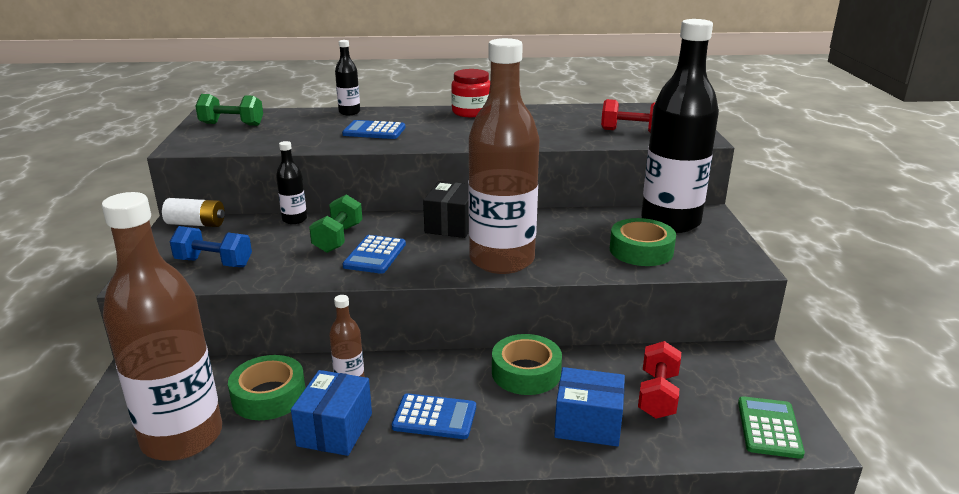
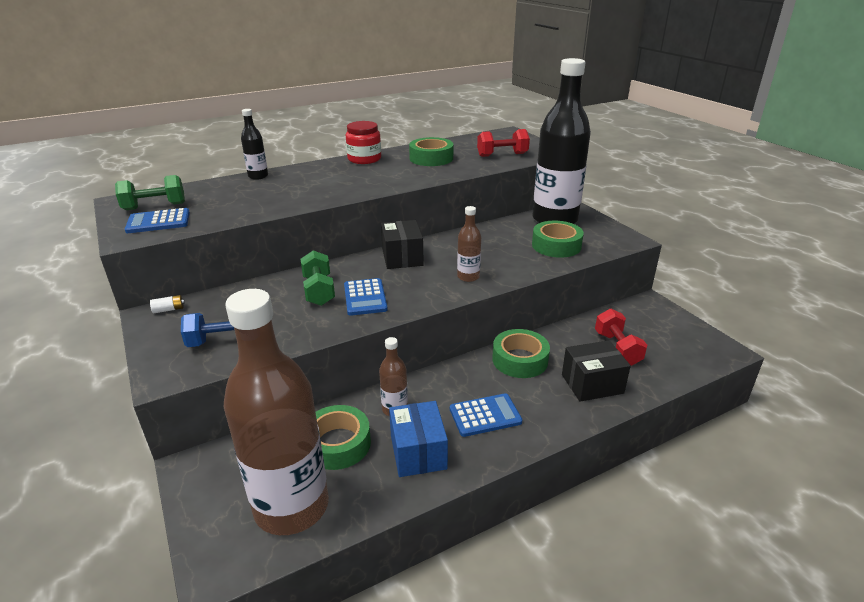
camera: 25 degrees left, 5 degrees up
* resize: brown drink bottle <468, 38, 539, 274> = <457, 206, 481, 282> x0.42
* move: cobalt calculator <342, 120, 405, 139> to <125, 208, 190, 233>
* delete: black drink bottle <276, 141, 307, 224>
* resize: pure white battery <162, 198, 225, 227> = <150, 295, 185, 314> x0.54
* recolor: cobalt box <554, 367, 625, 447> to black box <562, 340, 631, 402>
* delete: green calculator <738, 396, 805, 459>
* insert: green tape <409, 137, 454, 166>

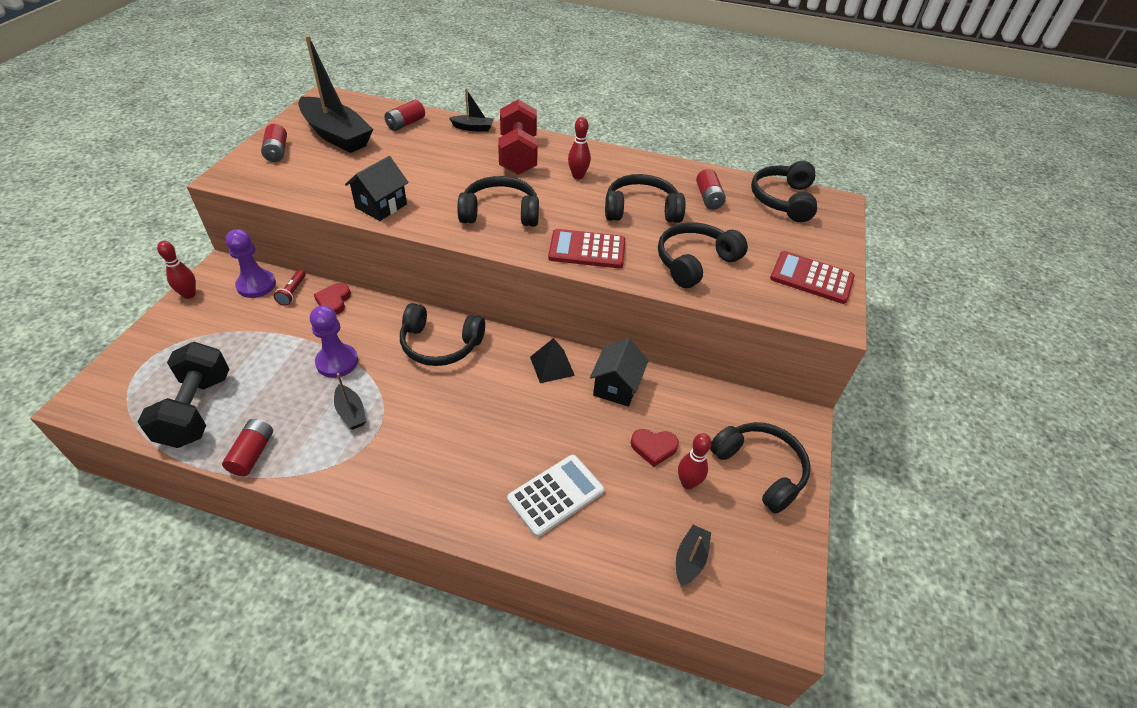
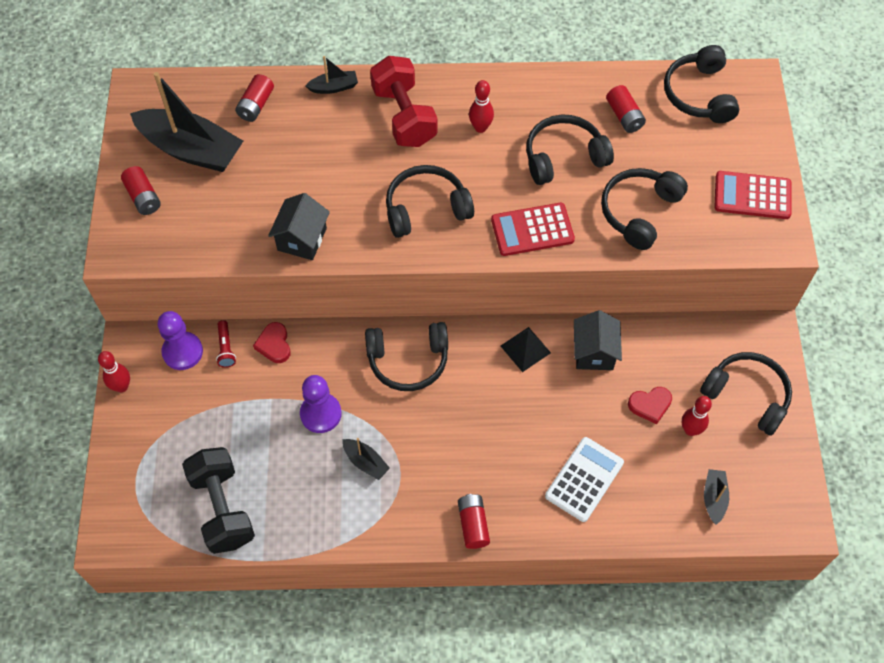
camera: 15 degrees left, 15 degrees up
* move: red battery <222, 419, 273, 476> to <458, 494, 490, 549>

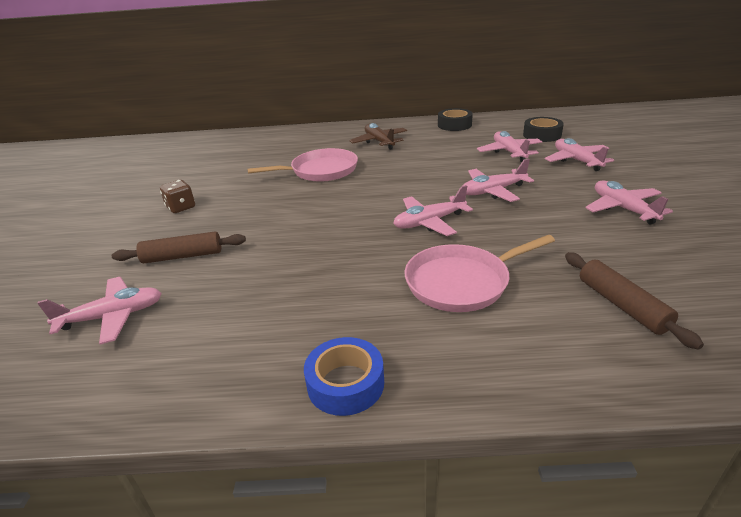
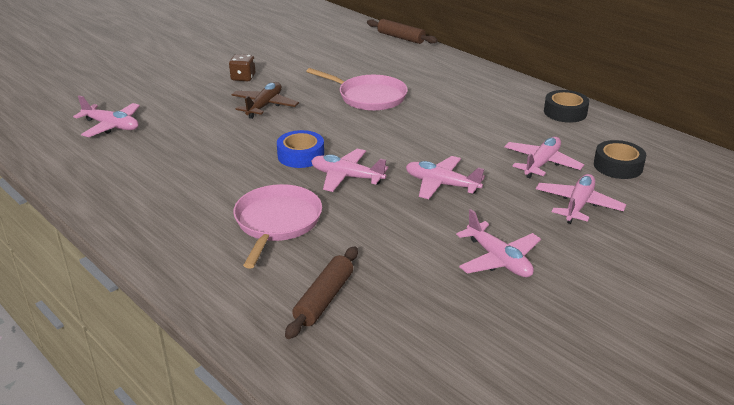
camera: 45 degrees right, 0 degrees up
* move: brown aeroplane <349, 123, 407, 150> to <231, 82, 299, 119>
* rotate: rosy aeroplane <585, 181, 673, 225> = <456, 209, 541, 277> 120 degrees clockwise
* move: brown dough roller <112, 231, 246, 263> to <367, 19, 437, 44>
* rotate: rosy pan <405, 235, 555, 312> = <233, 184, 322, 269> 75 degrees clockwise
* move: cobalt tape <304, 337, 384, 416> to <277, 130, 324, 168>

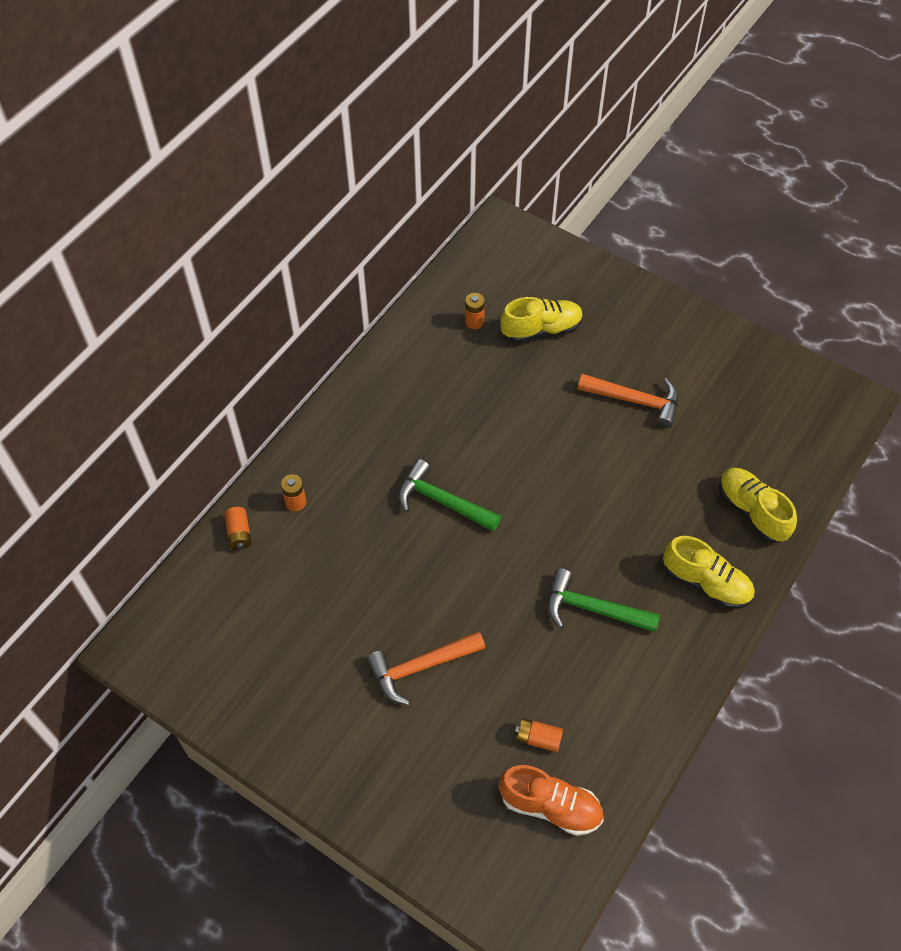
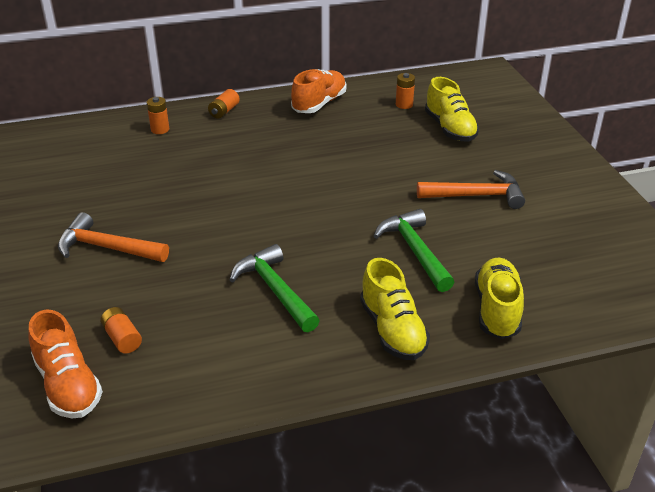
camera: 40 degrees right, 20 degrees down
* rotate: bright yellow lace-up shoe <500, 297, 583, 343> = <425, 77, 479, 141> 45 degrees clockwise
* rotate: orange claw hammer <578, 374, 679, 428> = <417, 170, 525, 209> 60 degrees counterclockwise
* move: green claw hammer <398, 459, 501, 532> to <374, 209, 454, 292>
* move: orange battery <224, 507, 251, 550> to <208, 89, 240, 119>
* insert: orange lace-up shoe <291, 69, 346, 113>

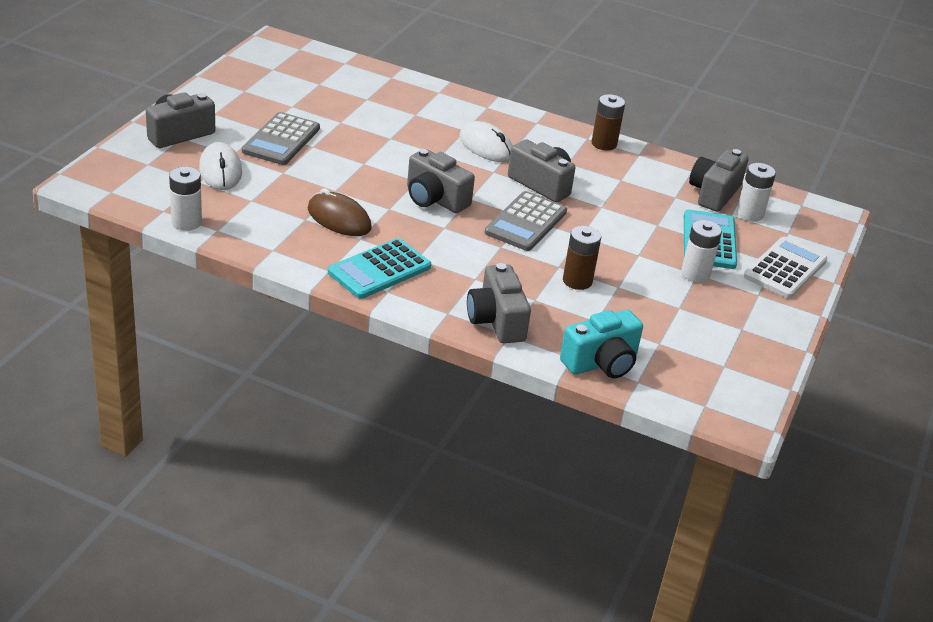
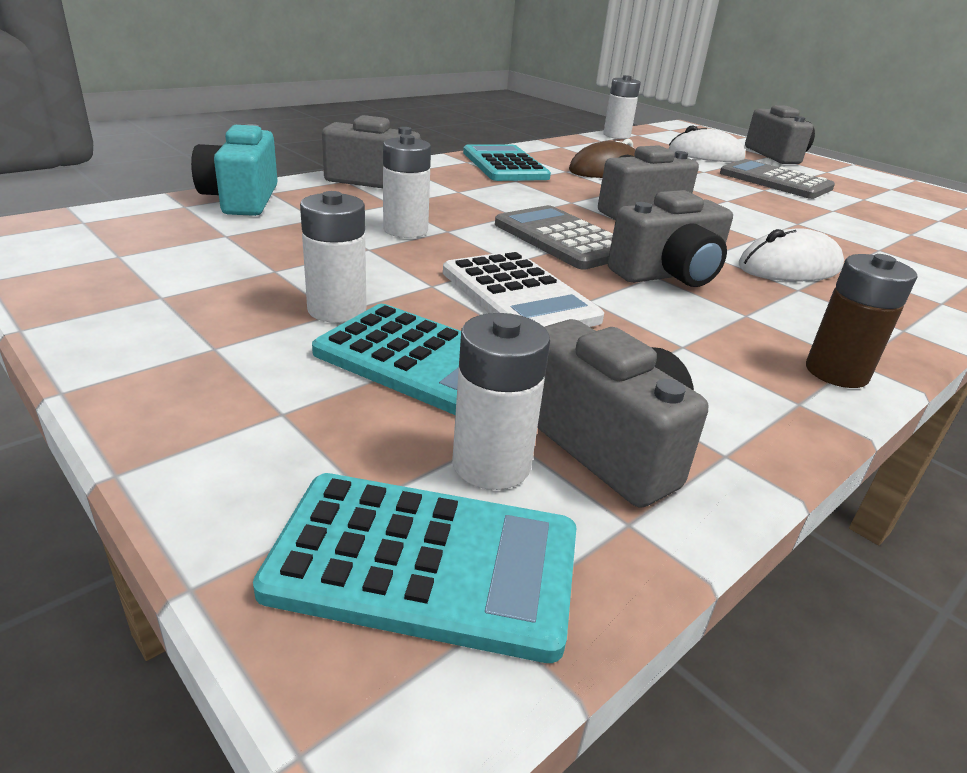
camera: 115 degrees right, 5 degrees down
* recolor: brown battery <563, 226, 601, 290> to pure white battery <383, 135, 431, 238>
* move: pure white calculator <744, 237, 827, 298> to <443, 251, 604, 327>
* insert: turquoise calculator <253, 473, 576, 663>

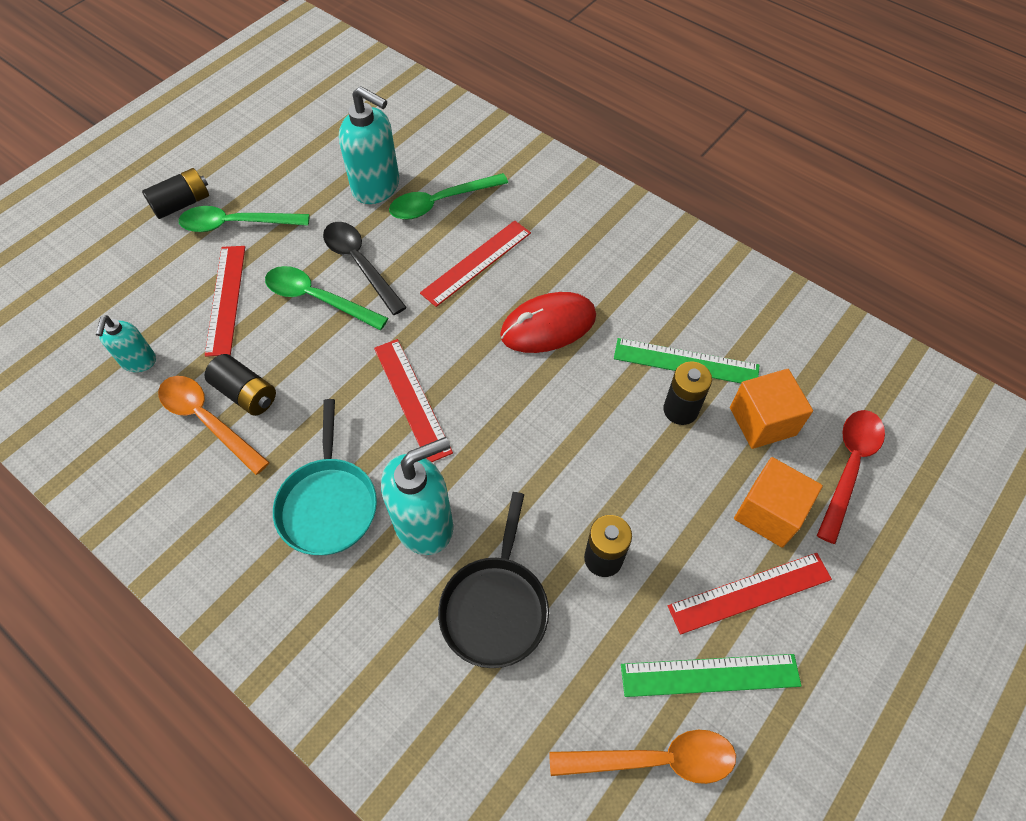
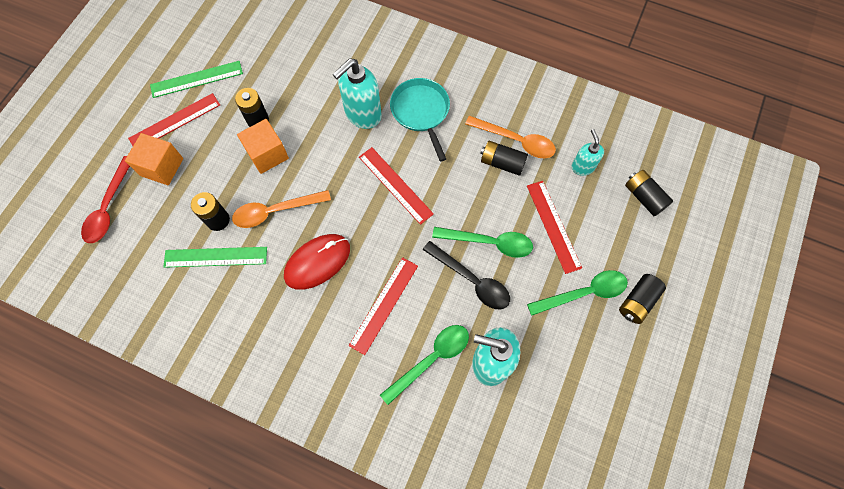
camera: 165 degrees right, 10 degrees up
* move: orange block <730, 369, 813, 449> to <237, 119, 289, 174>
* delete: black pan <438, 492, 549, 668>
* move: orange spoon <549, 730, 736, 784> to <232, 190, 331, 228>
* insert: black battery <625, 170, 673, 216>

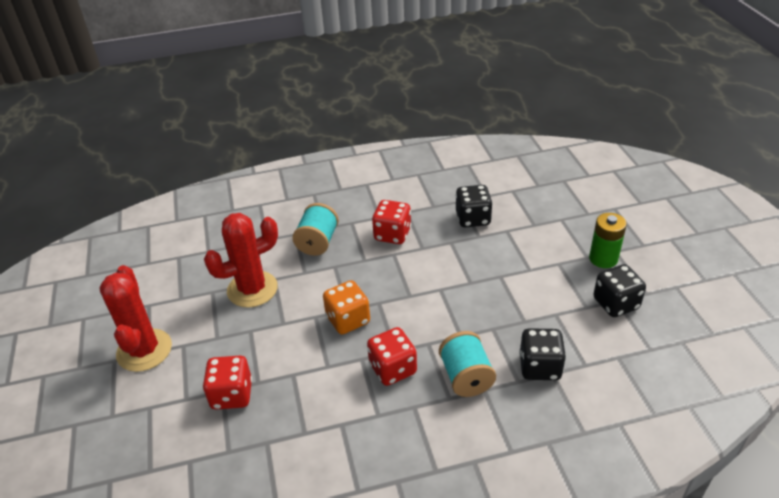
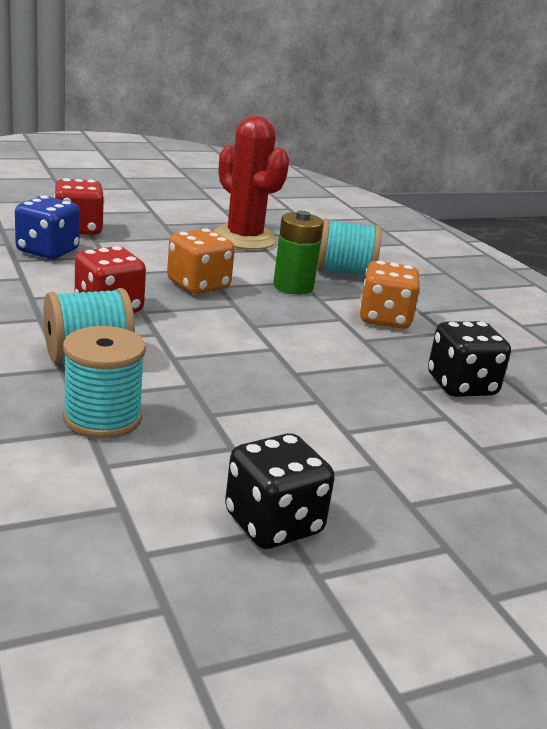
camera: 75 degrees right, 15 degrees down
* recolor: red dice <372, 200, 411, 244> to orange dice <359, 261, 420, 329>
* move: green battery <589, 213, 627, 268> to <273, 211, 324, 295>
* delete: red prickly plant <99, 265, 172, 372>
* replace: black dice <519, 328, 566, 380> to turquoise bobbin <63, 326, 146, 439>
* insert: cobalt dice <15, 195, 80, 259>

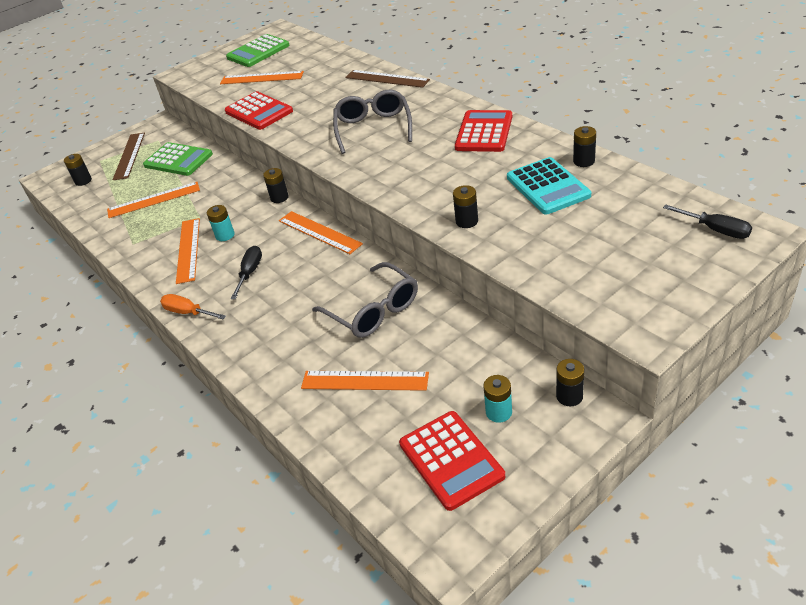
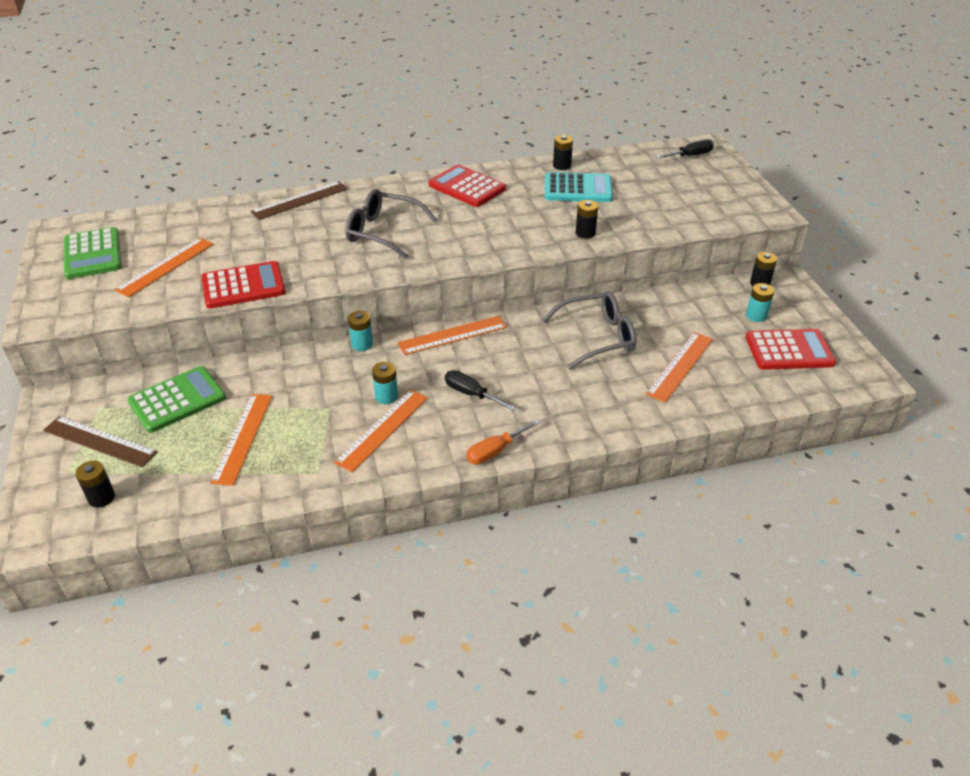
camera: 70 degrees left, 0 degrees up
* recolor: black battery <263, 168, 289, 203> to turquoise battery <348, 311, 373, 351>
* rotate: orange ruler <176, 218, 200, 284> = <334, 389, 428, 472> 75 degrees counterclockwise

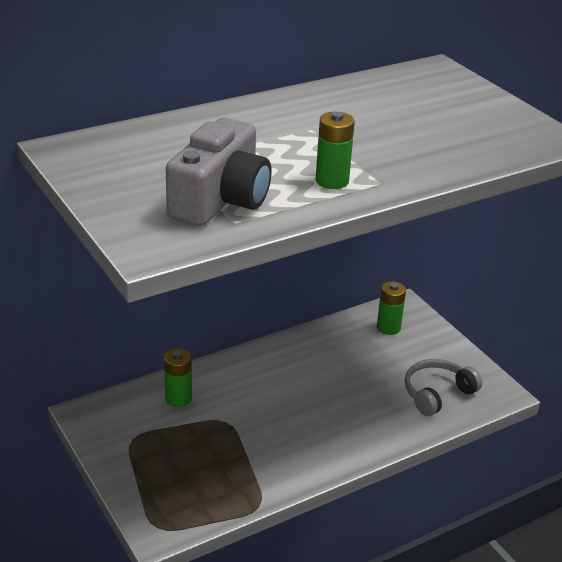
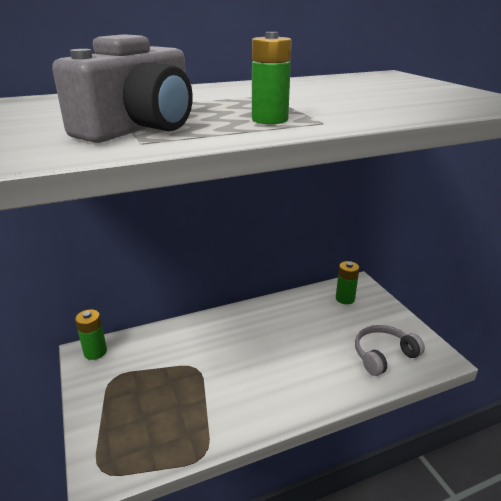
camera: 10 degrees right, 5 degrees down
* move: green battery <164, 349, 192, 407> to <75, 309, 107, 360>

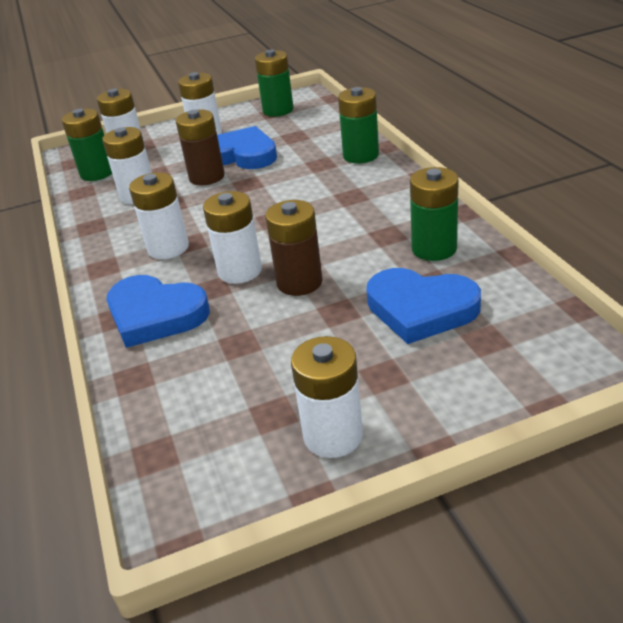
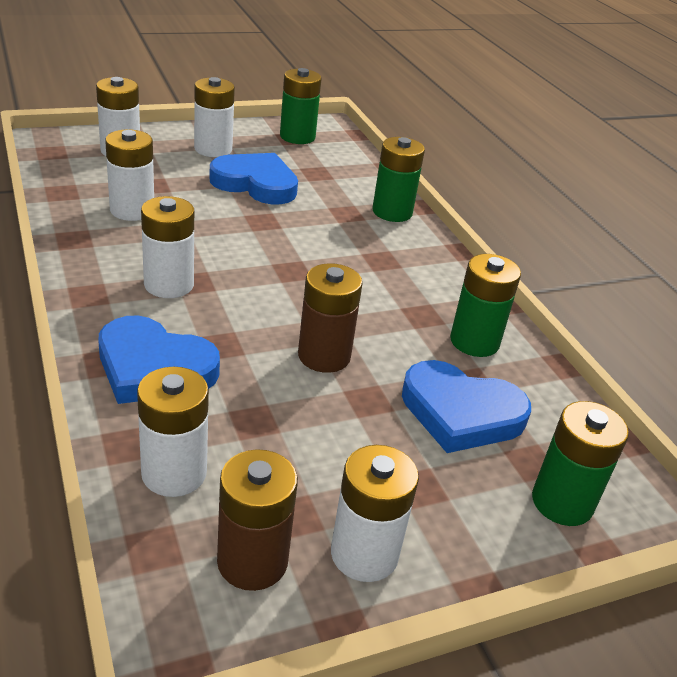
camera: 10 degrees left, 0 degrees up
* move: green battery <61, 109, 112, 181> to <532, 401, 629, 526>
* move: brown battery <176, 110, 225, 185> to <217, 449, 298, 591>
* move: pure white battery <203, 191, 262, 284> to <137, 367, 209, 497>

